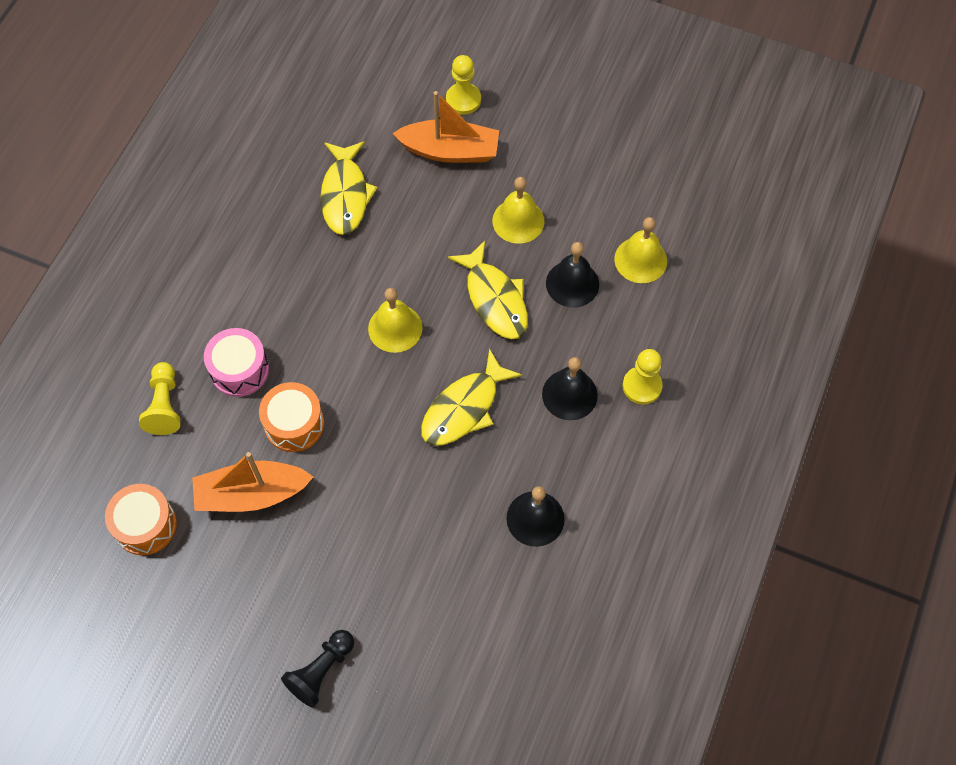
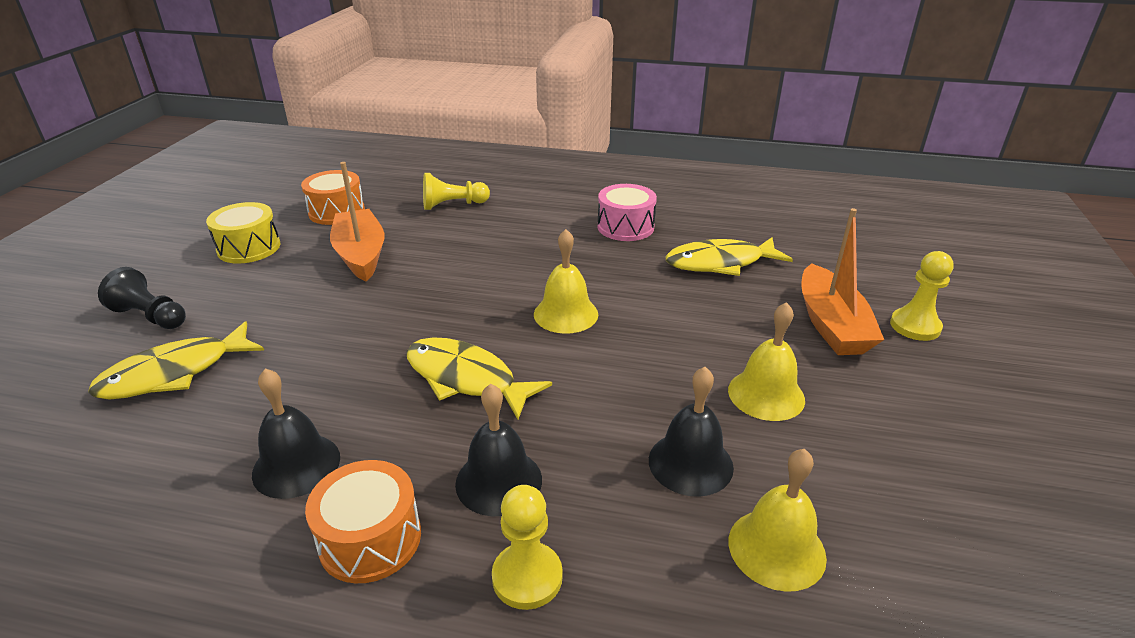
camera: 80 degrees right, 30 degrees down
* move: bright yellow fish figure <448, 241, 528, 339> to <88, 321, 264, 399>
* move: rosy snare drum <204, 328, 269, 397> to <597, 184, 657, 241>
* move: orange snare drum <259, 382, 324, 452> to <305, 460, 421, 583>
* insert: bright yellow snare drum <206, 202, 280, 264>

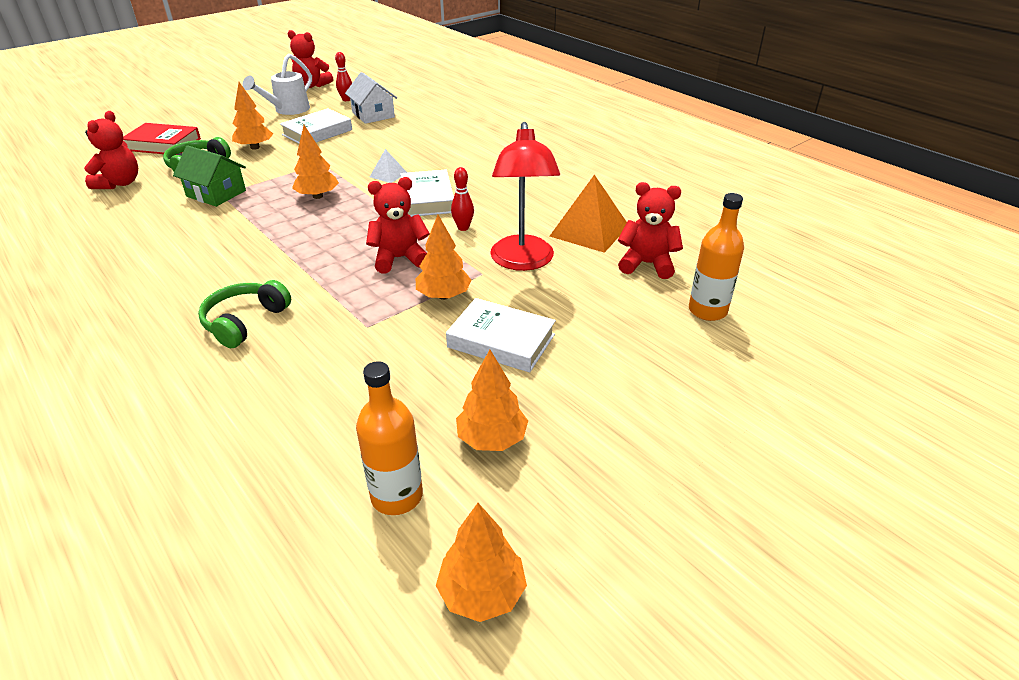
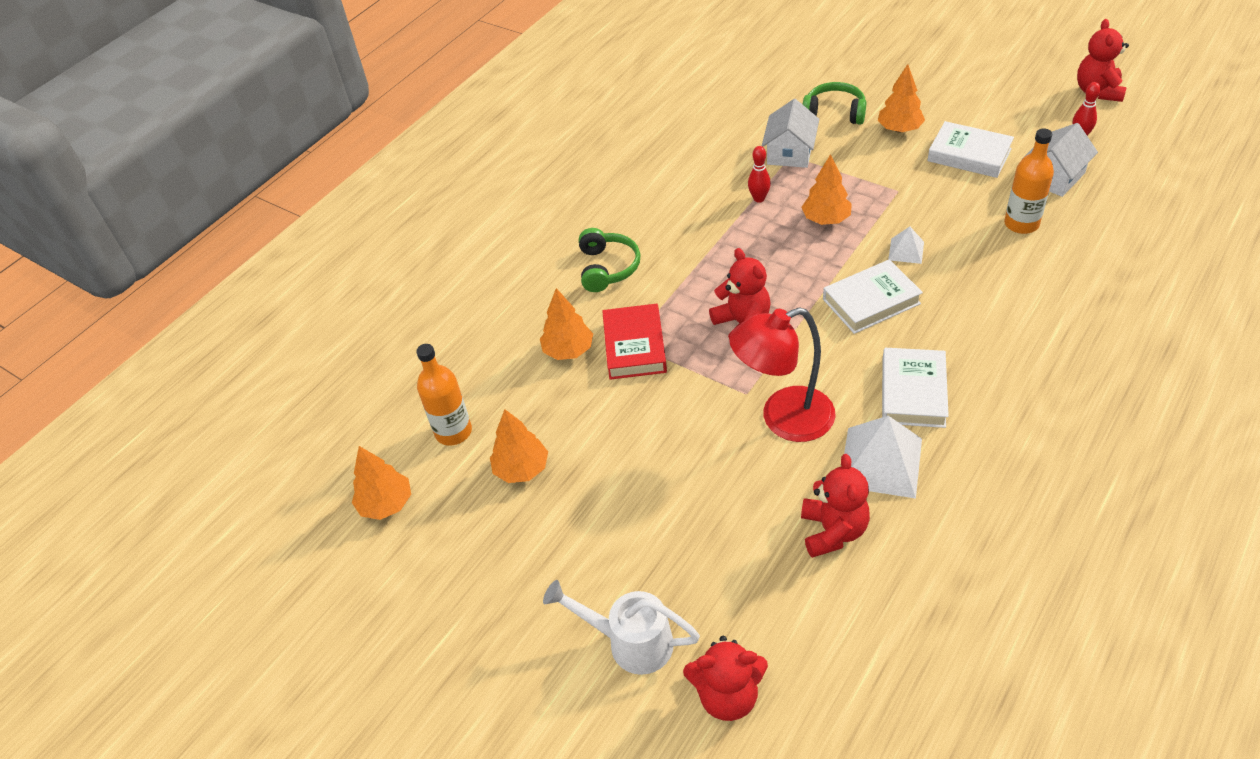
camera: 80 degrees right, 10 degrees up
* move: pure white sprinkling can <243, 54, 312, 115> to <543, 580, 700, 675>
* move: red teddy bear <84, 111, 138, 189> to <683, 636, 768, 721>
* move: red book <123, 123, 201, 154> to <602, 304, 667, 380>
* recolor: green toy house <173, 145, 246, 207> to pure white toy house <762, 99, 819, 168>
* move: red tenpin <451, 167, 474, 231> to <748, 146, 771, 203>
* recolor: orange pyramid <550, 174, 627, 253> to pure white pyramid <844, 416, 922, 499>
* move: orange drink bottle <689, 193, 744, 321> to <1004, 129, 1054, 234>
* move: orange toy tree <416, 215, 472, 300> to <540, 288, 593, 360>
* rotate: green over-ear headphones <198, 280, 291, 348> = <579, 228, 641, 292> 75 degrees clockwise
* move: pure white book <446, 298, 556, 372> to <882, 348, 949, 428>

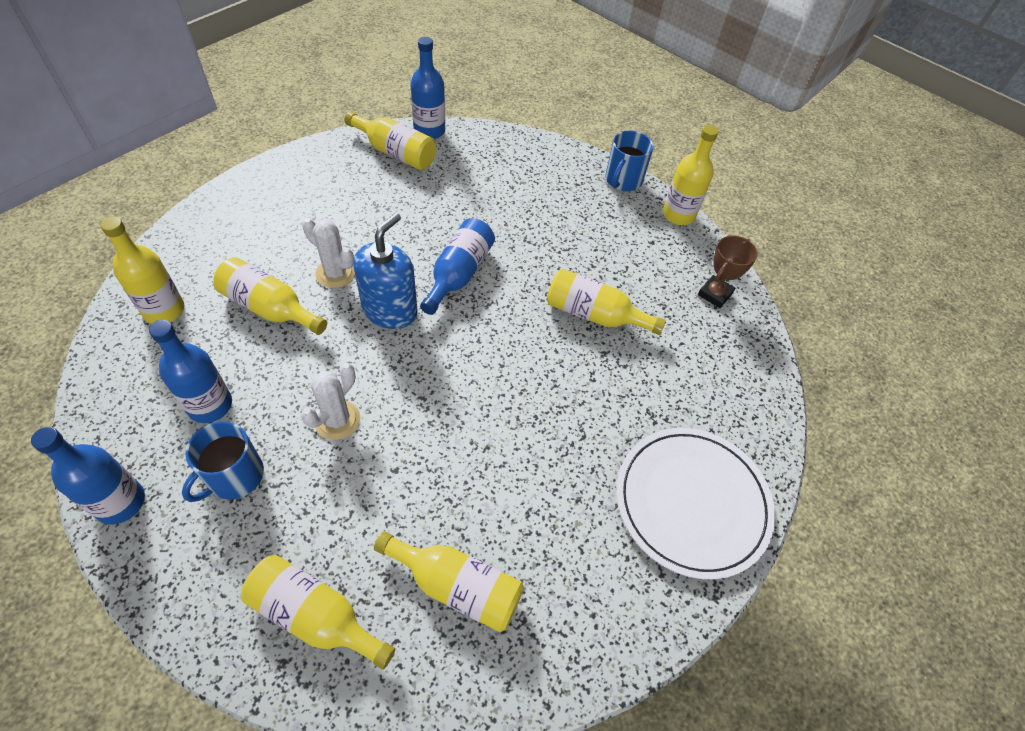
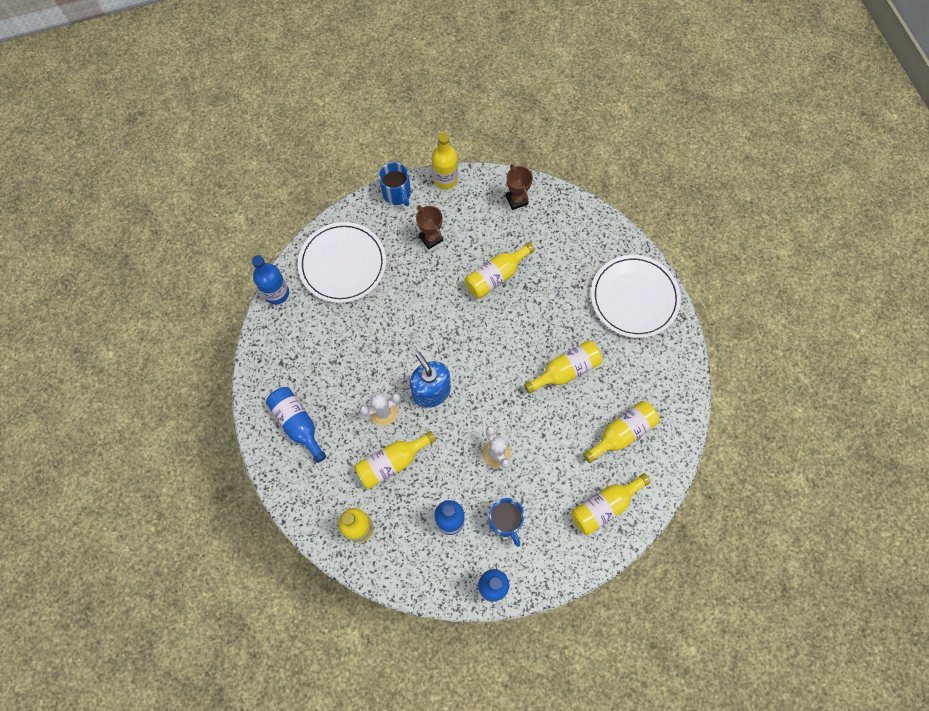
camera: 55 degrees left, 15 degrees up
* move: bright yellow drink bottle <345, 111, 436, 170> to <524, 340, 602, 394>
* move: cobalt drink bottle <420, 218, 495, 315> to <266, 387, 327, 463>
* insert: brown prize cup <416, 205, 443, 249>
* insert: pure white plate <298, 222, 386, 303>

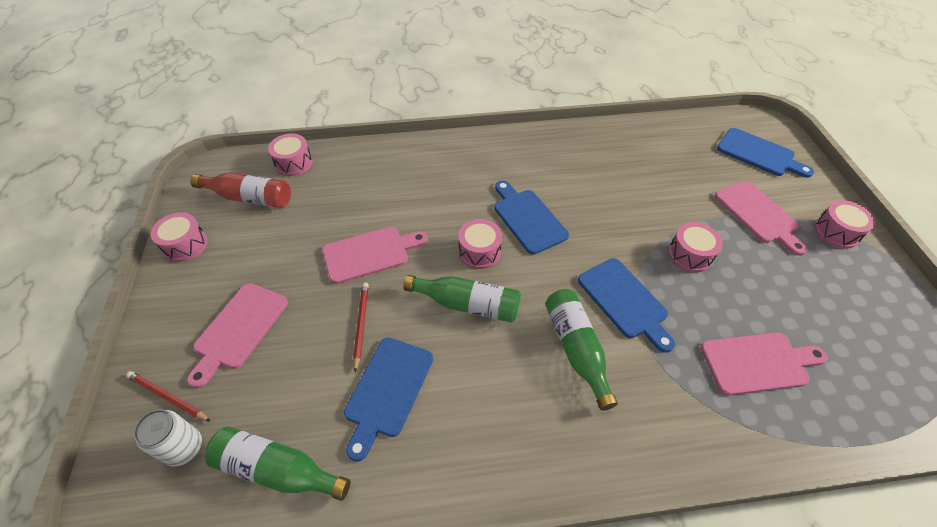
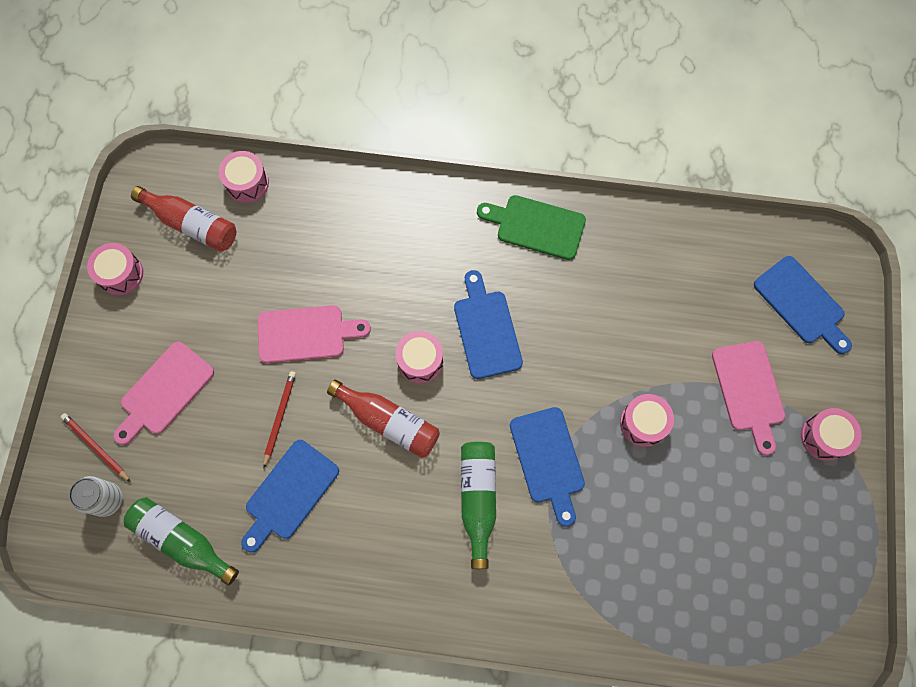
camera: 15 degrees right, 20 degrees up
* recolor: green drink bottle <403, 275, 521, 323> to red drink bottle <327, 380, 440, 458>
* delete: rosy cutting board <700, 332, 828, 395>
* insert: green cutting board <477, 195, 586, 260>

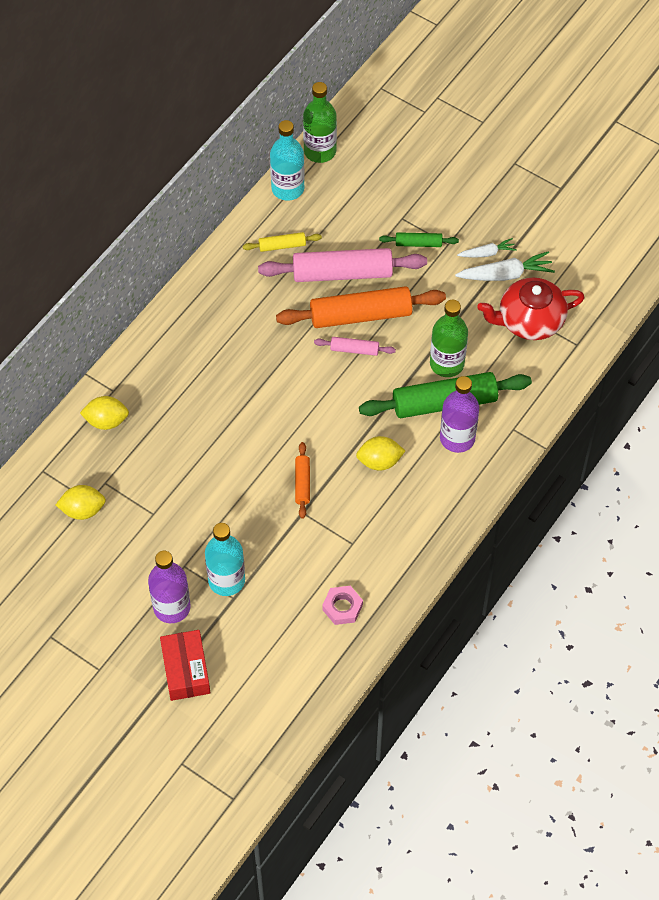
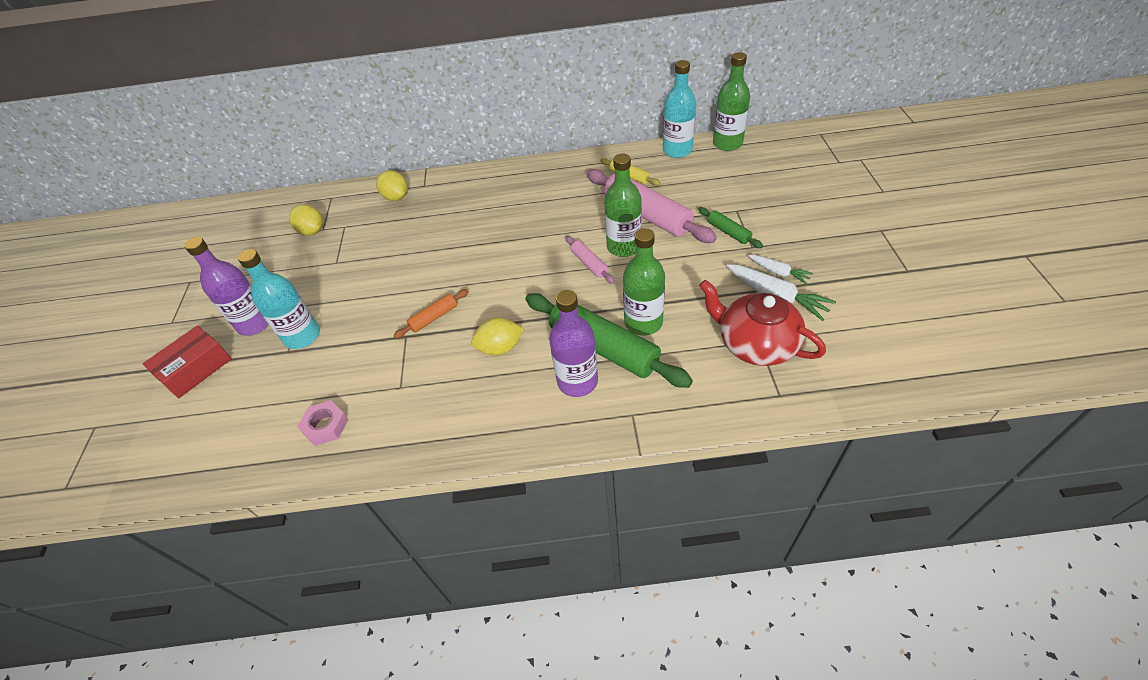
camera: 55 degrees right, 10 degrees down
* replace: orange dough roller <276, 286, 446, 328> to green drink bottle <604, 154, 642, 257>
* rotate: bright yellow toy lemon <356, 436, 405, 471> = <471, 318, 524, 356> 60 degrees counterclockwise

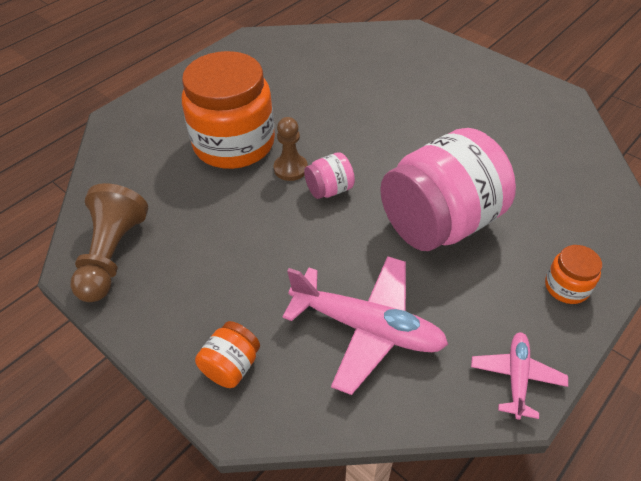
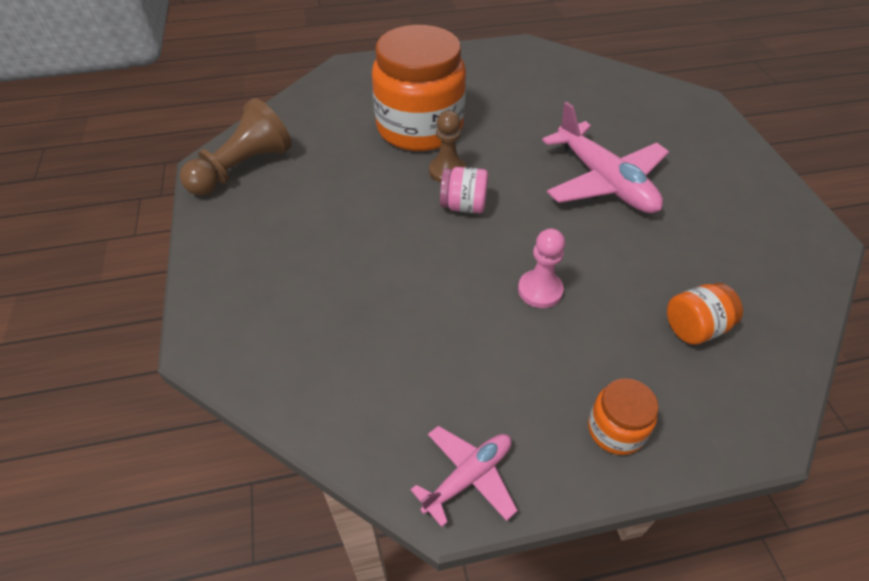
camera: 35 degrees right, 0 degrees up
* replace: rosy jam jar <380, 128, 516, 251> to rosy chess pawn <518, 228, 565, 308>
* move: rosy aeroplane <282, 256, 448, 395> to <542, 102, 669, 213>
* move: orange jam jar <195, 321, 260, 388> to <667, 283, 743, 345>

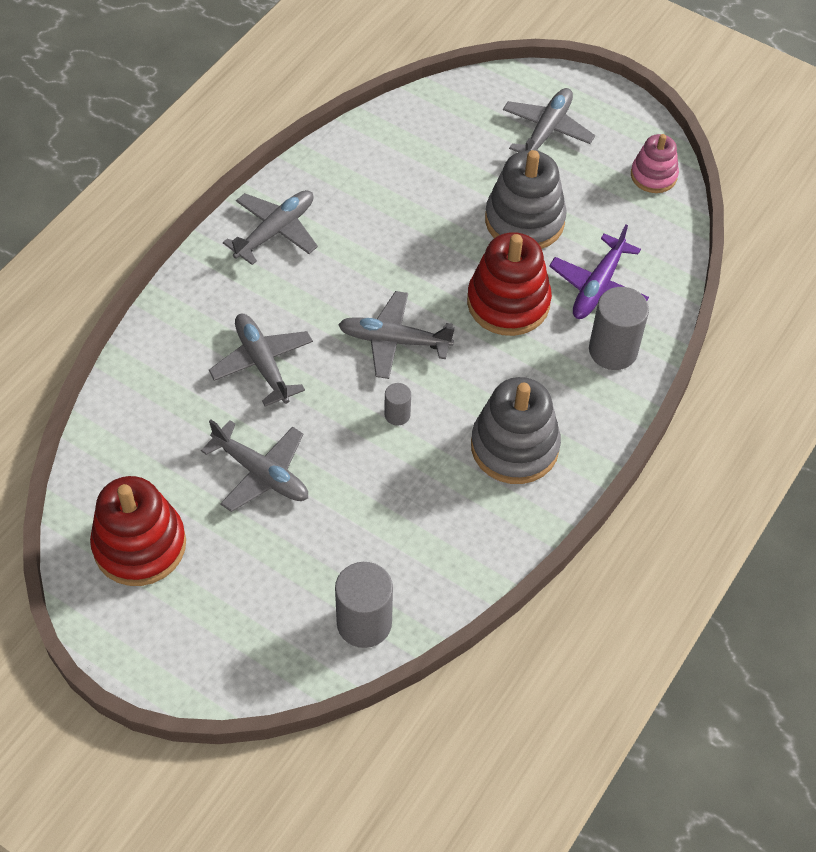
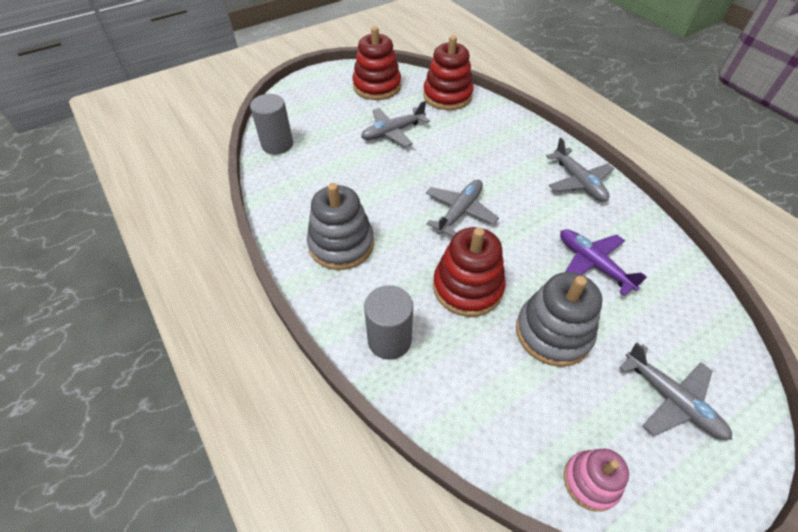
camera: 115 degrees right, 5 degrees down
* move: purple aeroplane <549, 224, 649, 319> to <560, 229, 647, 296>
* delete: ash-grey aeroplane <209, 314, 313, 407>
* delete: ash-grey cylinder <384, 383, 411, 426>
* insert: red stacking toy <423, 35, 474, 110>

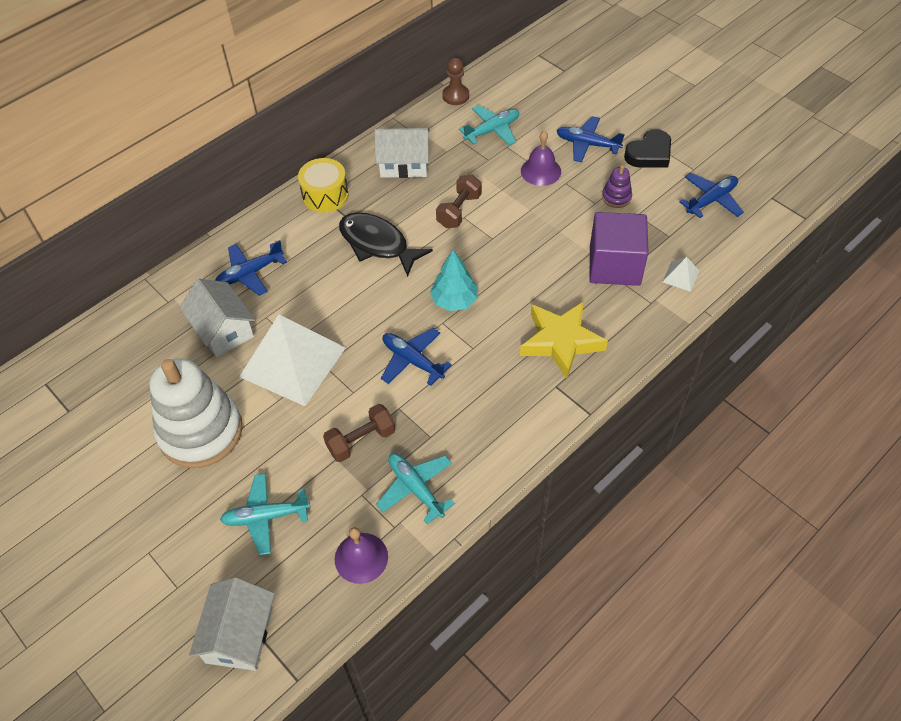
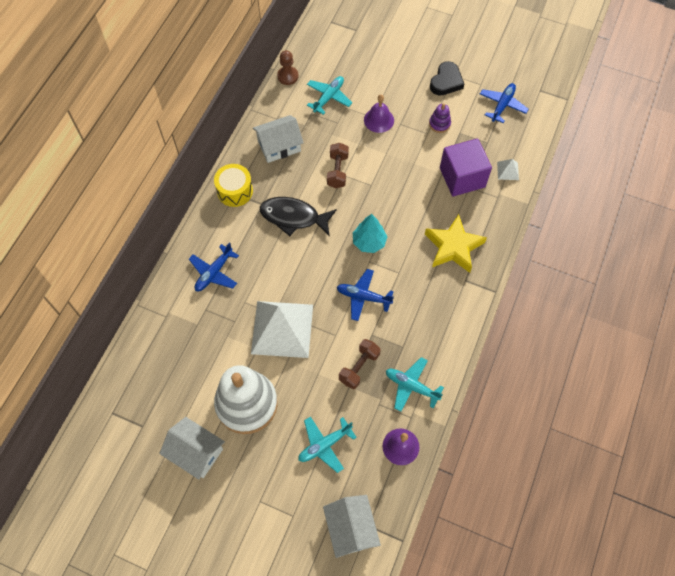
camera: 25 degrees left, 10 degrees up
* delete: cobalt aeroplane <557, 116, 625, 162>
* move: pure white toy house <179, 279, 255, 357> to <159, 417, 225, 480>

